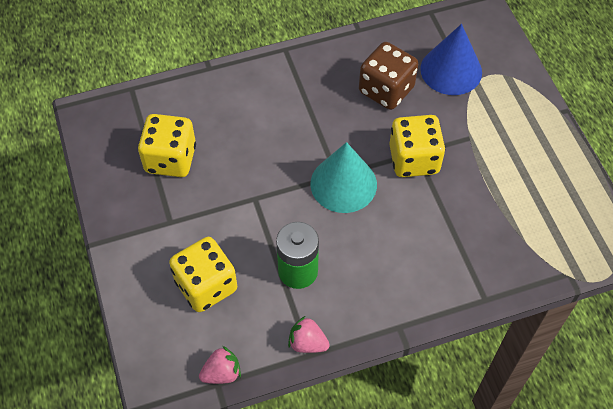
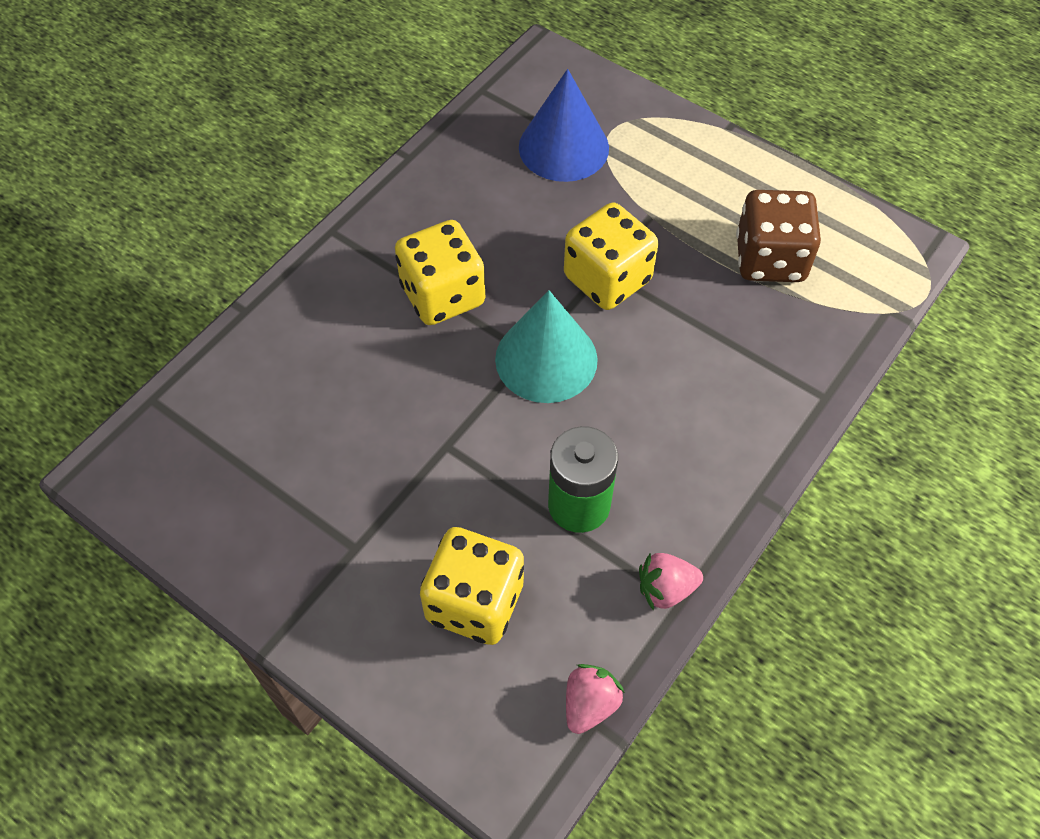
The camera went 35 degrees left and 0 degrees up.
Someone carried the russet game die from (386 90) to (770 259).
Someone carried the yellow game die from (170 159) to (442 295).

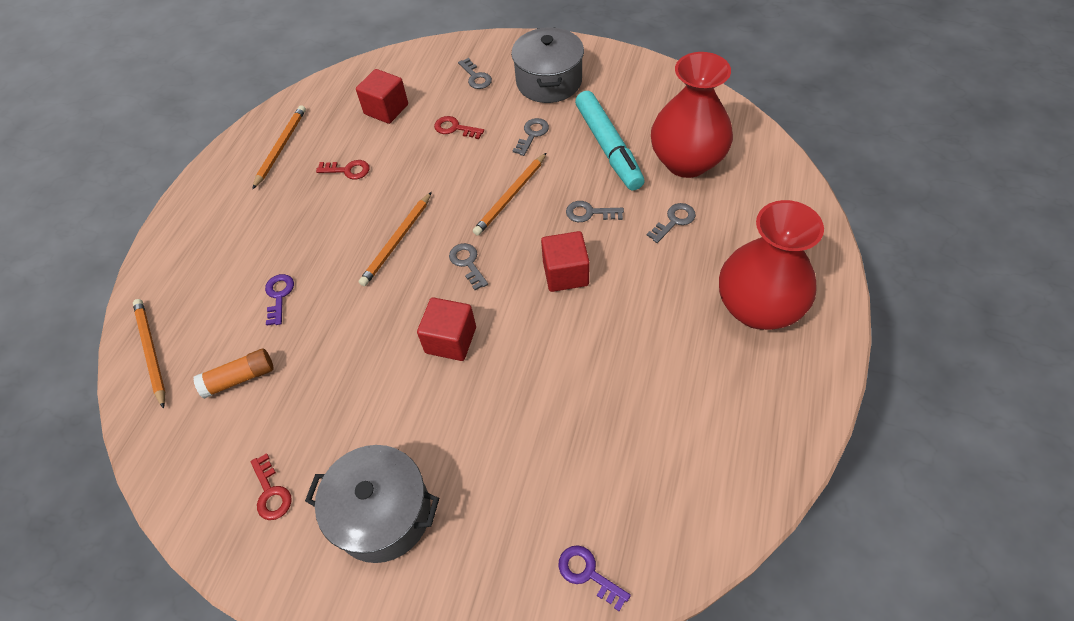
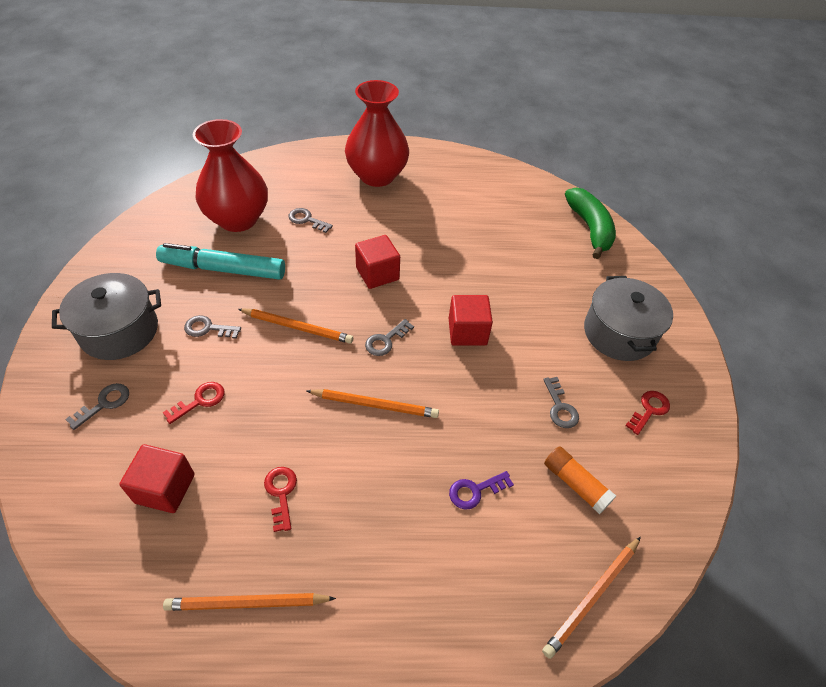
The camera went 115 degrees left and 5 degrees down.
Someone rotated the teal felt pen at (608 147) by 135 degrees counterclockwise.
Someone rotated the crimson door key at (454 128) by 135 degrees counterclockwise.
Someone carried the gray door key from (589 213) to (560 407).
Someone swapped the purple door key at (587 573) for the leaf-green banana at (590 228).

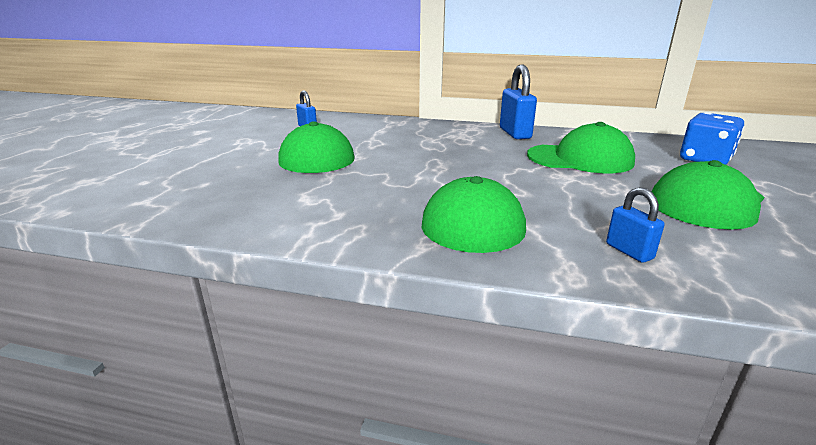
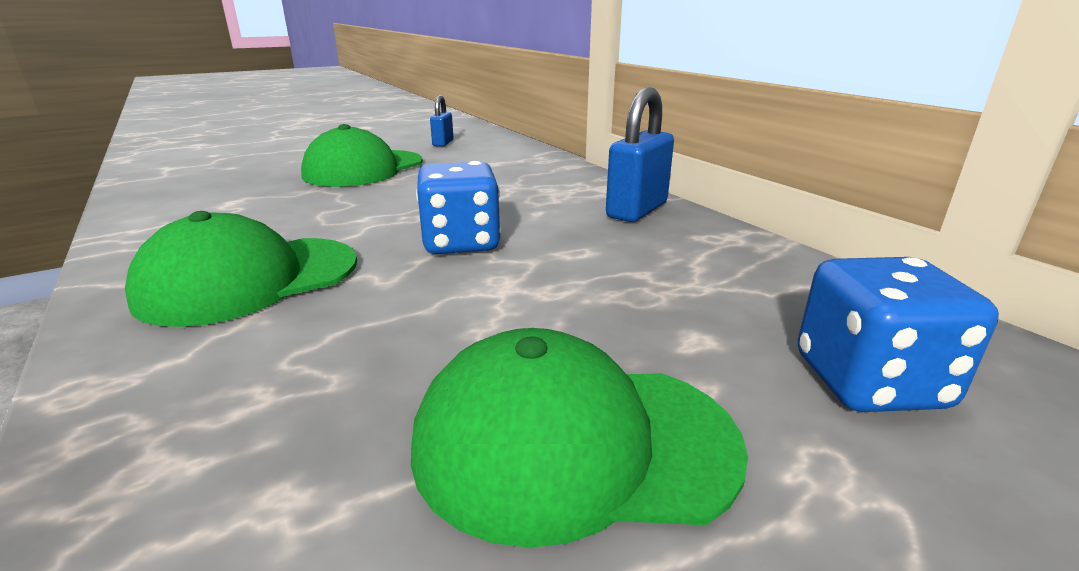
The camera went 45 degrees right and 0 degrees up.
Someone took away the leaf-green cap at (580 159).
Someone took away the royal blue lock at (629 251).
Someone put down the royal blue game die at (461 243).

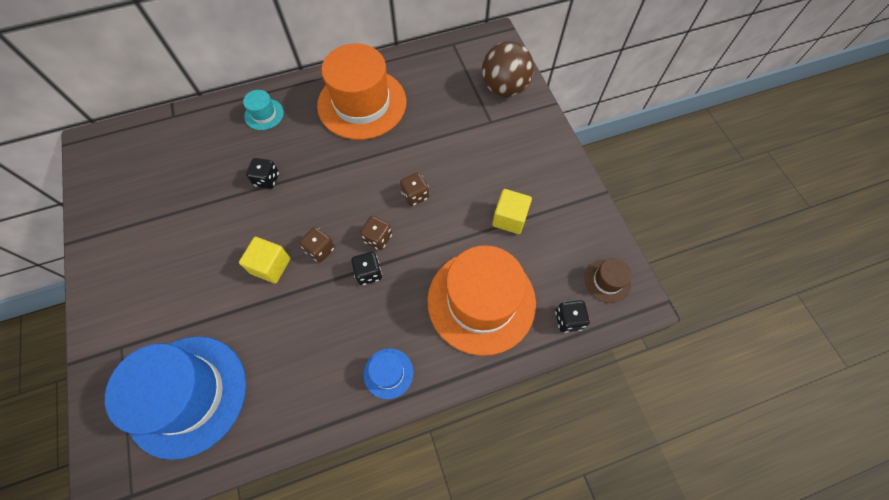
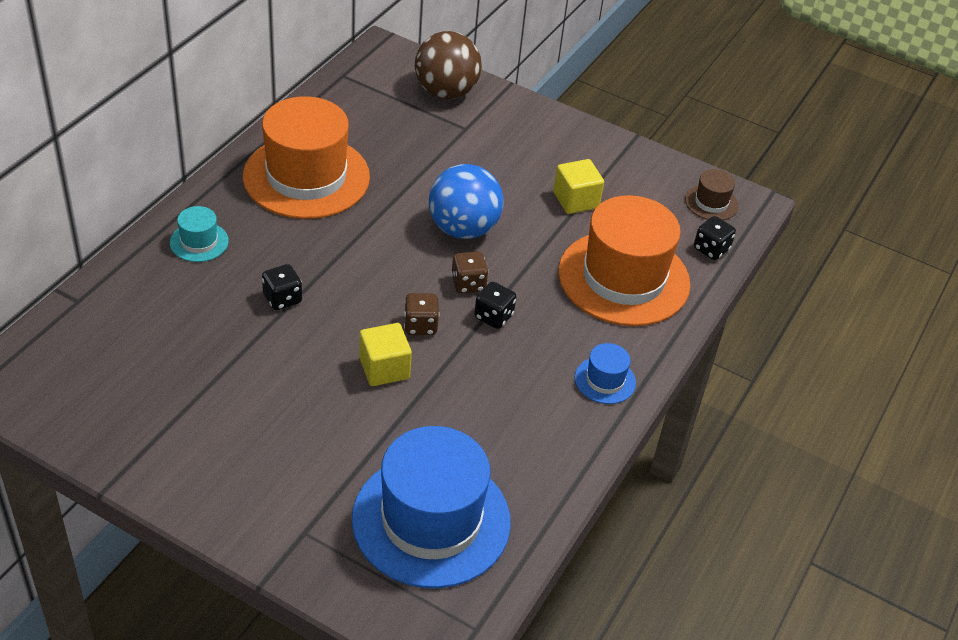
The camera went 45 degrees left and 20 degrees down.
Someone swapped the russet game die at (415 195) for the royal blue ball at (463 229).

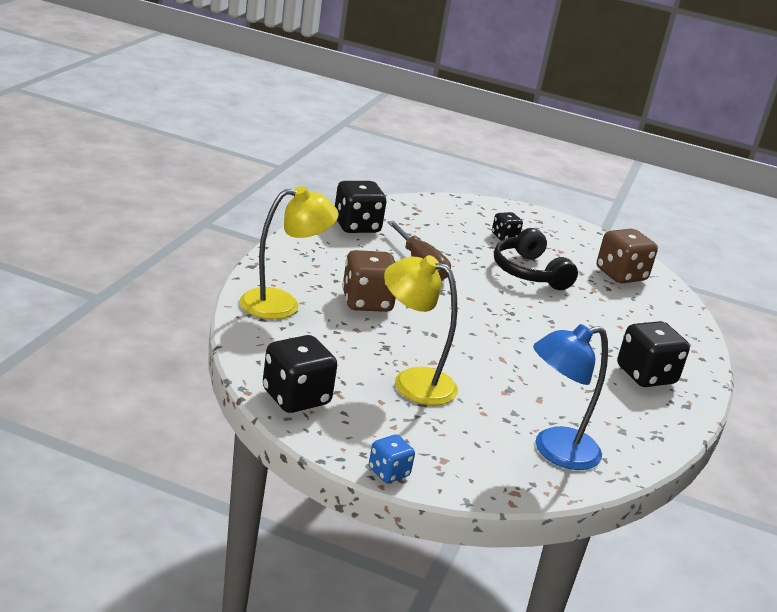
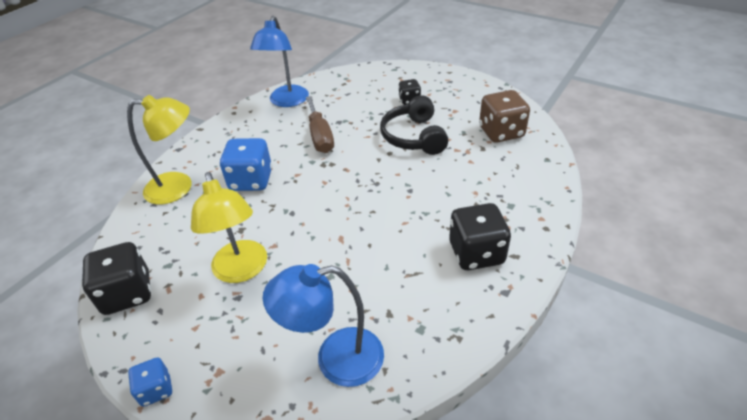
The camera went 20 degrees right and 15 degrees up.
Someone swapped the jet-black game die at (356 226) for the royal blue reading lamp at (286 101).
Someone repainted the russet game die at (367 302), which became the royal blue game die at (251 180).
Someone rotated the yellow reading lamp at (412 382) by 150 degrees counterclockwise.

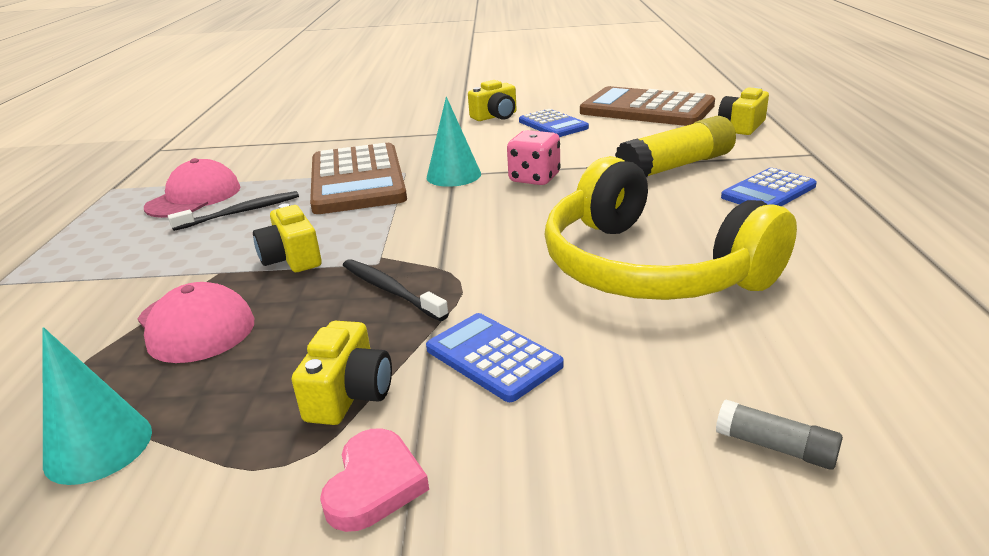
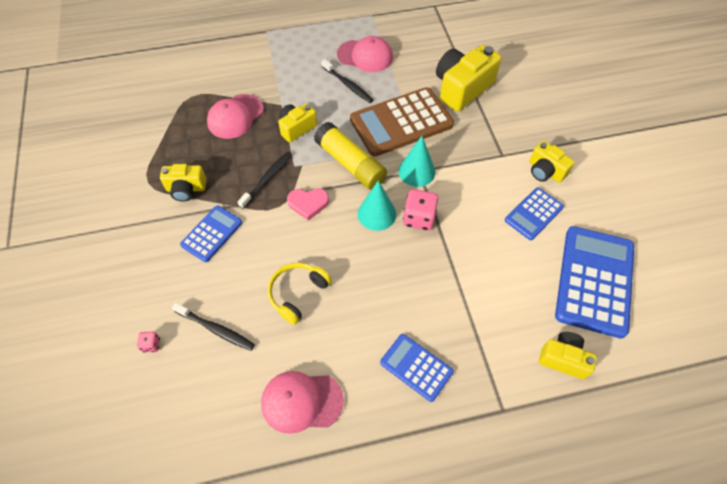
The camera went 75 degrees right and 30 degrees up.
Someone repainted the russet calculator at (646 109), which became the royal blue calculator at (594 281).
Someone carried the yellow glue from (676 166) to (350 164).
Someone scaled the yellow headset at (649 268) by 0.48.
Someone carried the teal cone shape from (98 447) to (376 214).
Someone swapped the gray glue at (775 447) for the pink game die at (151 345).
Someone carried the pink love heart from (374 484) to (308 203).
Someone put down the yellow camera at (462 88).
Someone put down the jet-black dental brush at (216 329).
Someone put down the pink cap at (301 401).

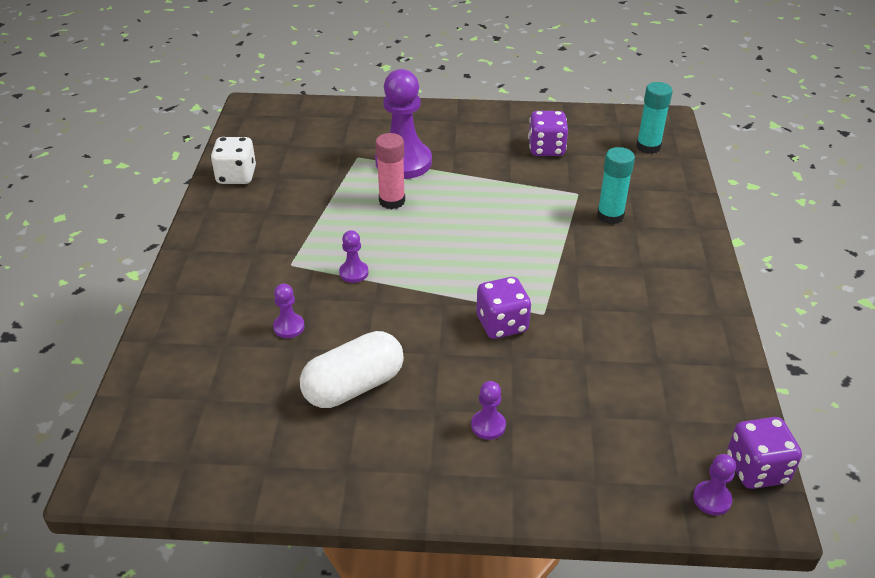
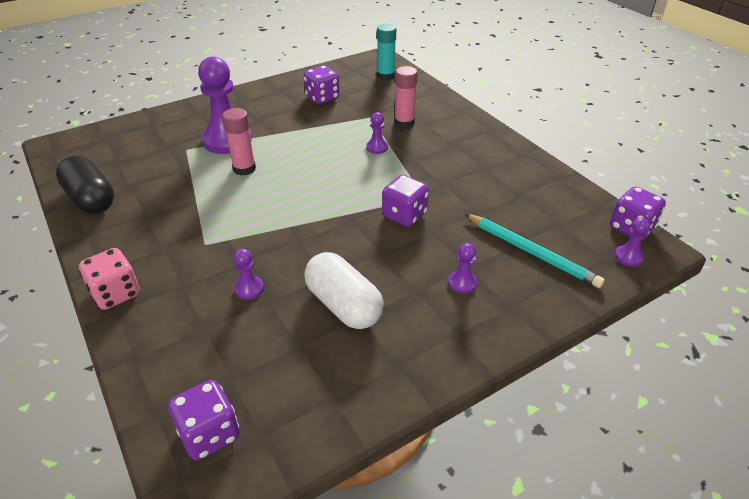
The camera went 35 degrees left and 0 degrees up.
Someone swapped the white game die at (236 176) for the jet-black capsule at (91 199).
Someone repainted the teal glue at (610 216), which became the pink glue at (404 123).
Someone carried the purple pawn from (354 273) to (377 147).
Someone rotated the white capsule at (354 386) by 60 degrees counterclockwise.
Someone put down the teal wooden pencil at (531 252).
Someone put down the pink game die at (116 293).
Someone put down the purple game die at (209 434).

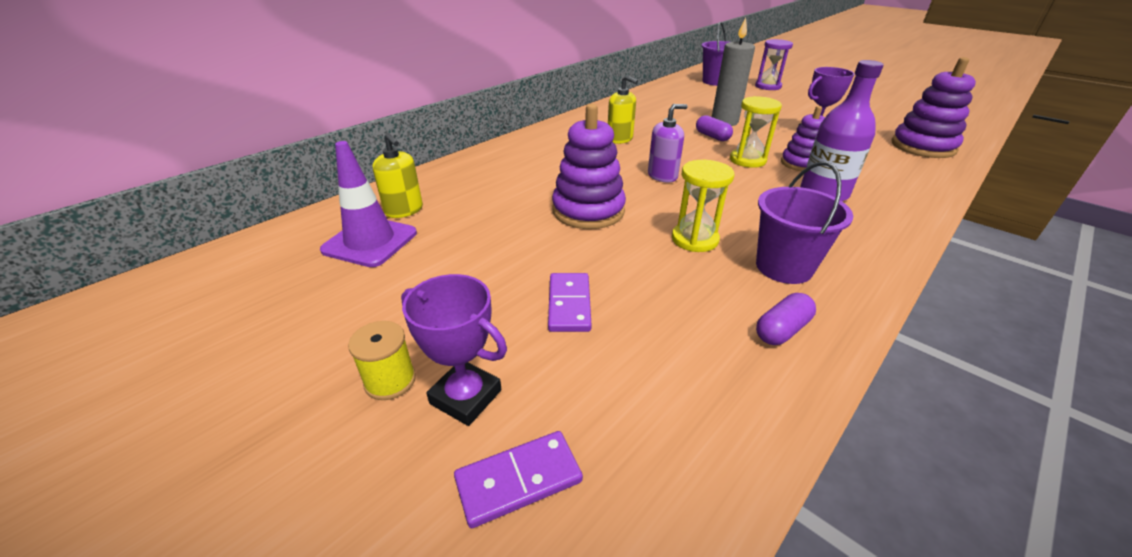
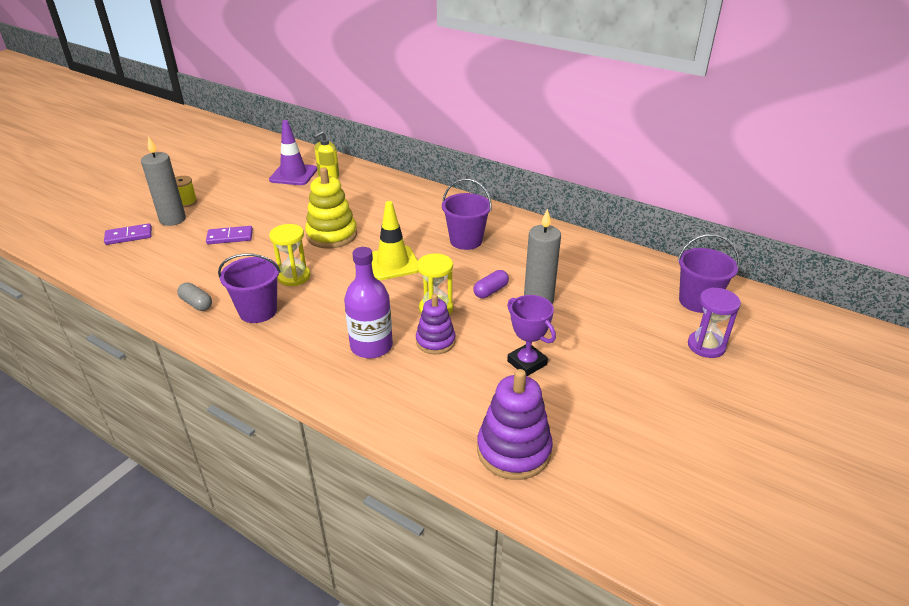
The camera went 80 degrees right and 0 degrees up.
Someone swapped the yellow soap dispenser at (620 139) for the purple pail at (466 241).
Someone repainted the purple stacking rings at (588 211), which became the yellow stacking rings at (332 235).
Someone swapped the purple soap dispenser at (662 176) for the yellow safety cone at (393 263).
Someone swapped the purple prize cup at (466 397) for the gray pillar candle at (172 219).
Someone repainted the purple capsule at (781 330), which became the gray capsule at (196 304).
Someone rotated the purple domino at (518 480) by 75 degrees counterclockwise.

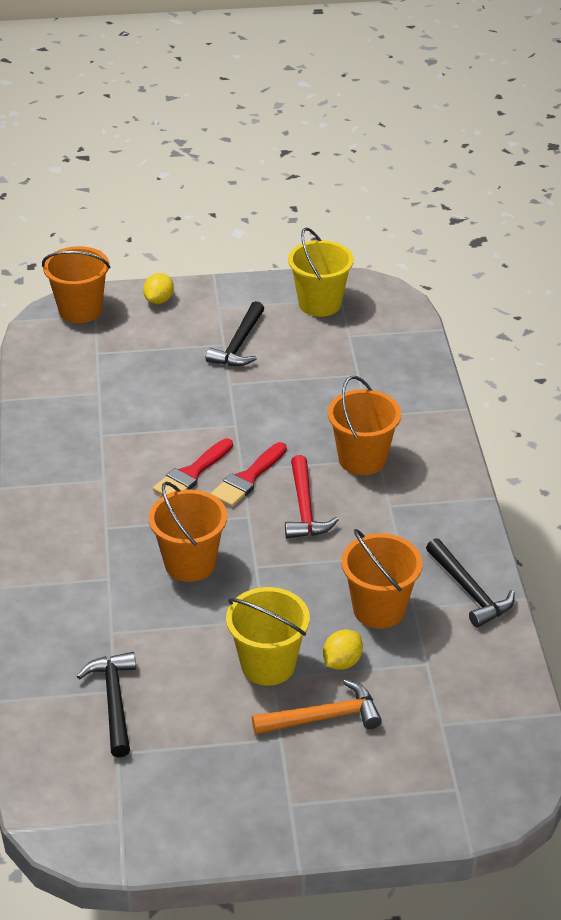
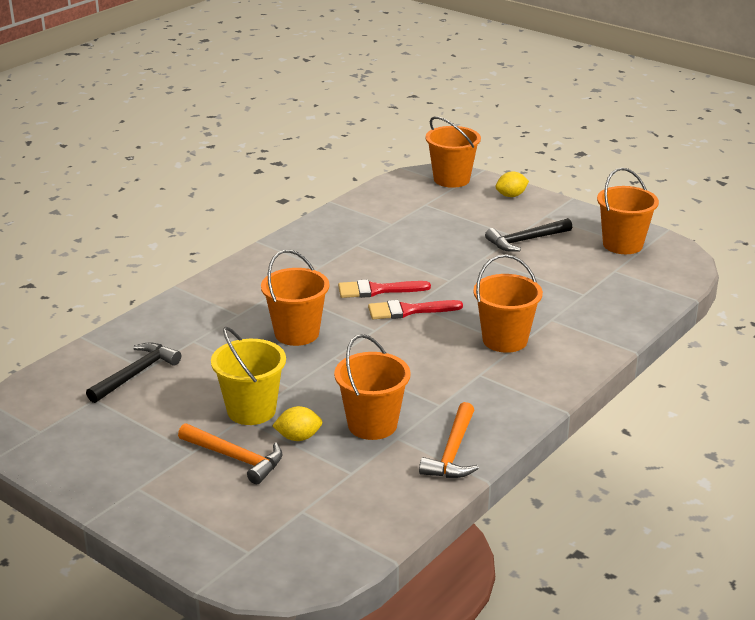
The camera went 45 degrees right and 10 degrees down.
Someone repainted the yellow pail at (319 304), which became the orange-coloured pail at (622 244).
Someone took away the crimson carpenter's hammer at (305 508).
Someone repainted the jet-black carpenter's hammer at (469 591), which became the orange-coloured carpenter's hammer at (453 452).

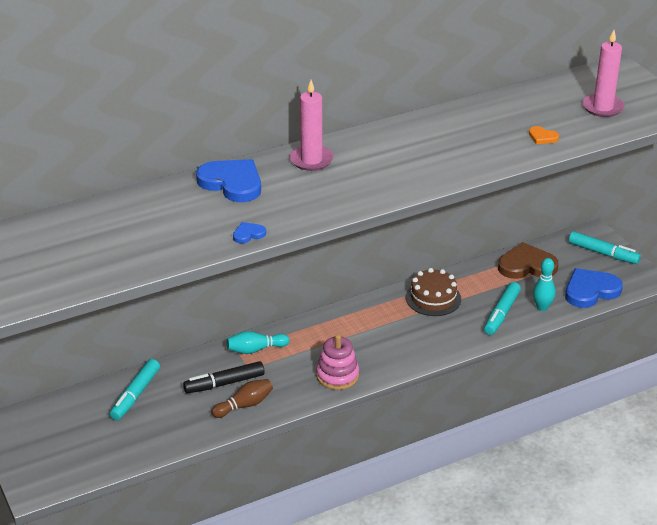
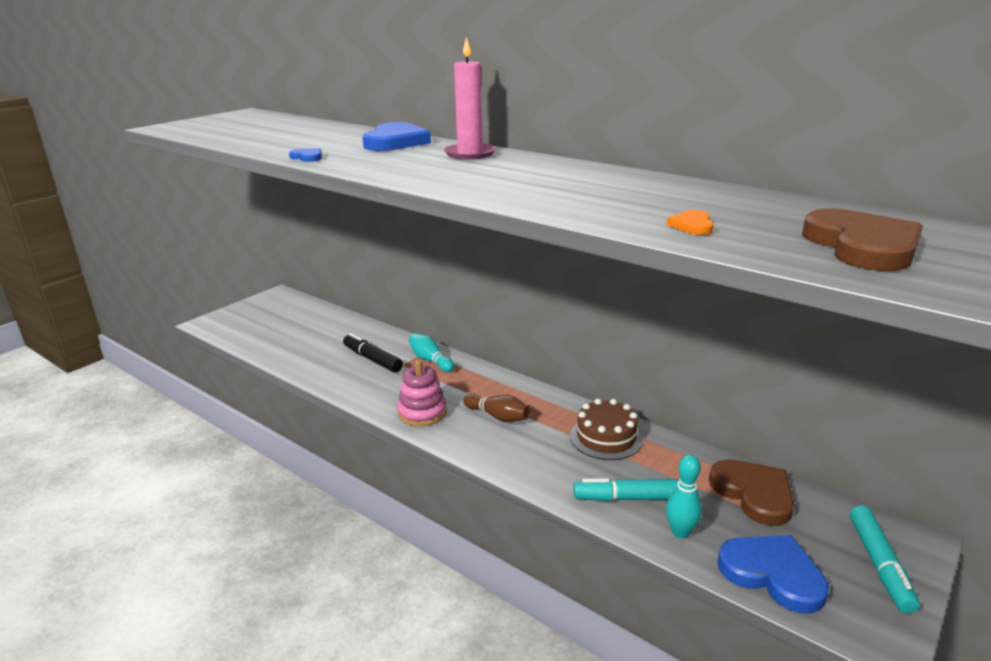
The camera went 65 degrees right and 10 degrees down.
Someone swapped the pink pillar candle at (602 107) for the russet love heart at (862 246).
Someone took away the teal felt pen at (135 395).
Someone carried the russet skittle from (244 405) to (498 416).

